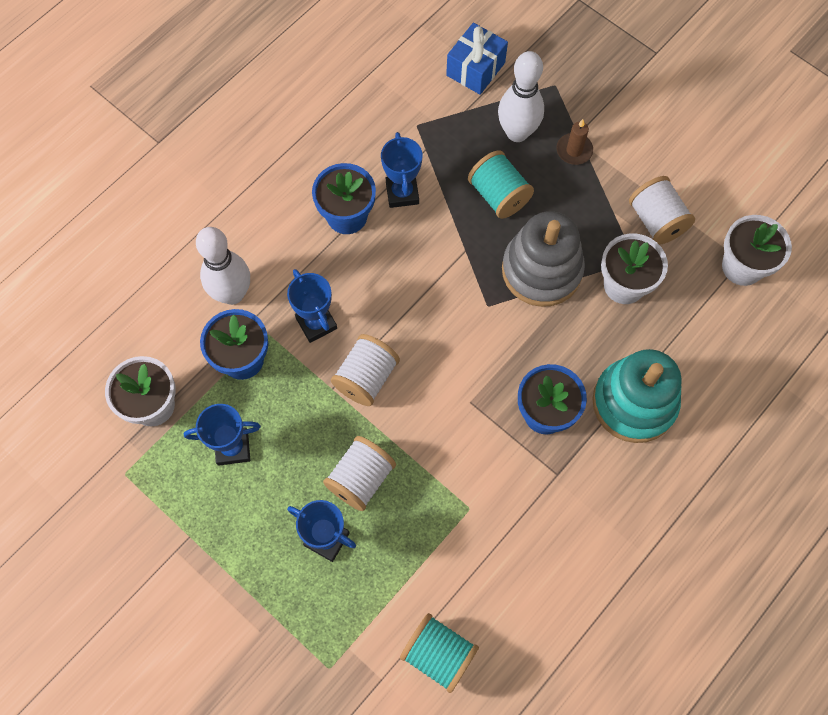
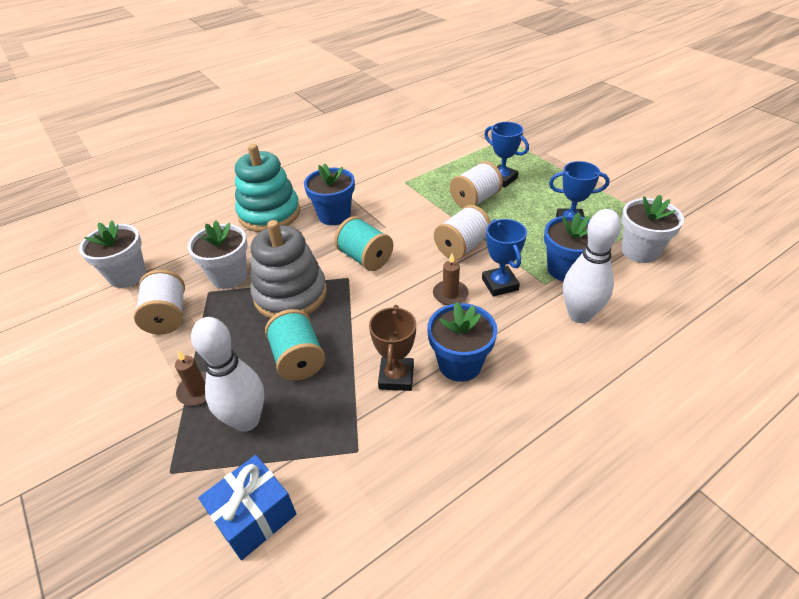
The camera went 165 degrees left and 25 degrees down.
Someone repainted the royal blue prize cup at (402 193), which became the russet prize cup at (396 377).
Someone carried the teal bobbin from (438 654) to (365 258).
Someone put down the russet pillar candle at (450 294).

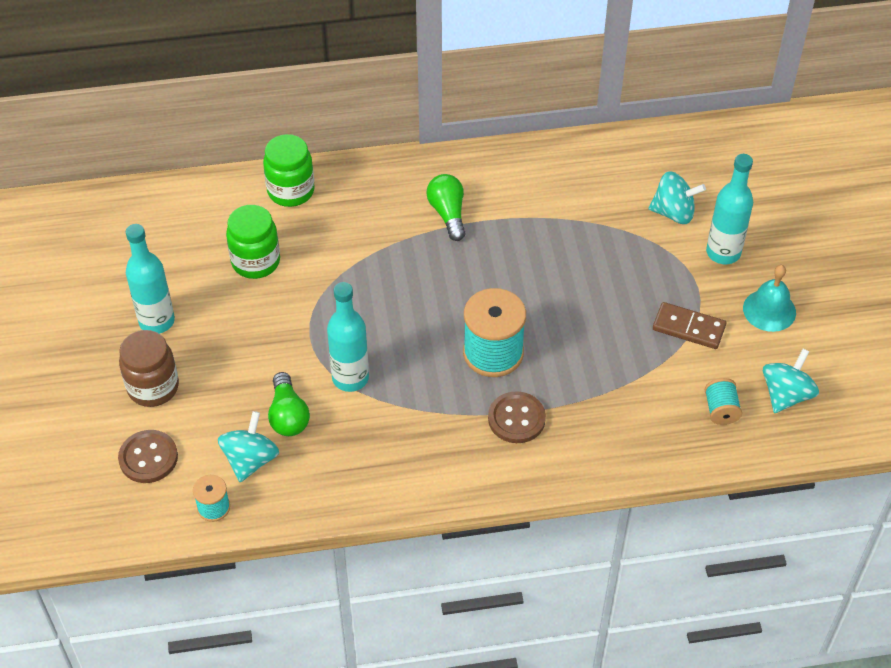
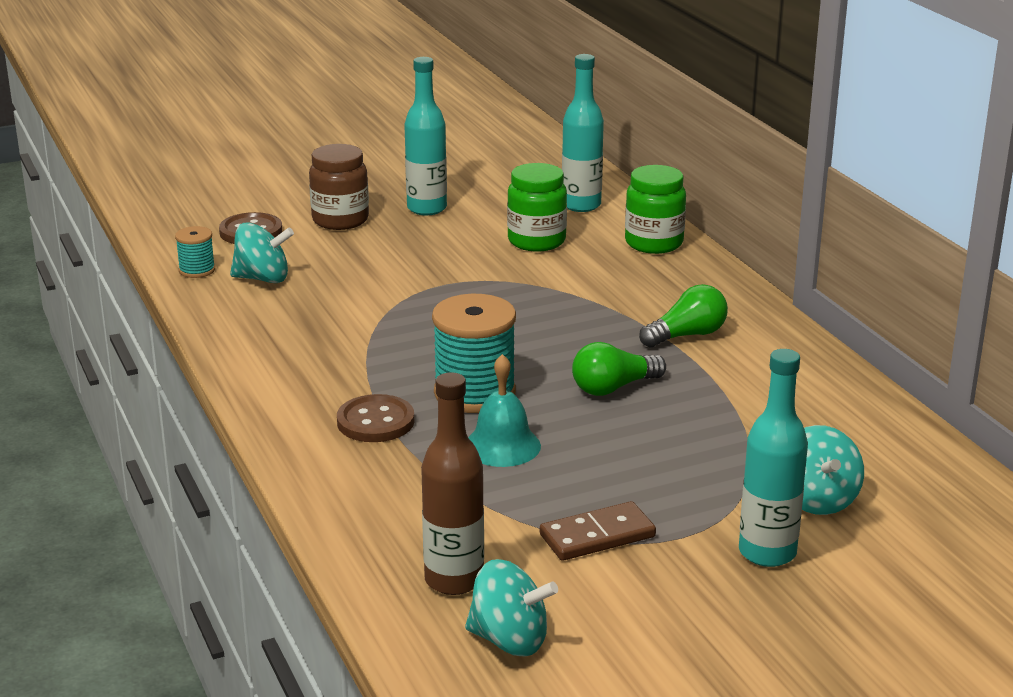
The camera went 75 degrees right and 25 degrees down.
Someone carried the teal bell from (769 310) to (502 446).
Someone carried the teal drink bottle from (350 378) to (581 205).
Someone rotated the russet domino at (689 328) by 60 degrees clockwise.
Someone carried the leaf-green lightbulb from (288 415) to (613 388).
Someone swapped the teal bobbin at (721 410) for the russet drink bottle at (454 580).

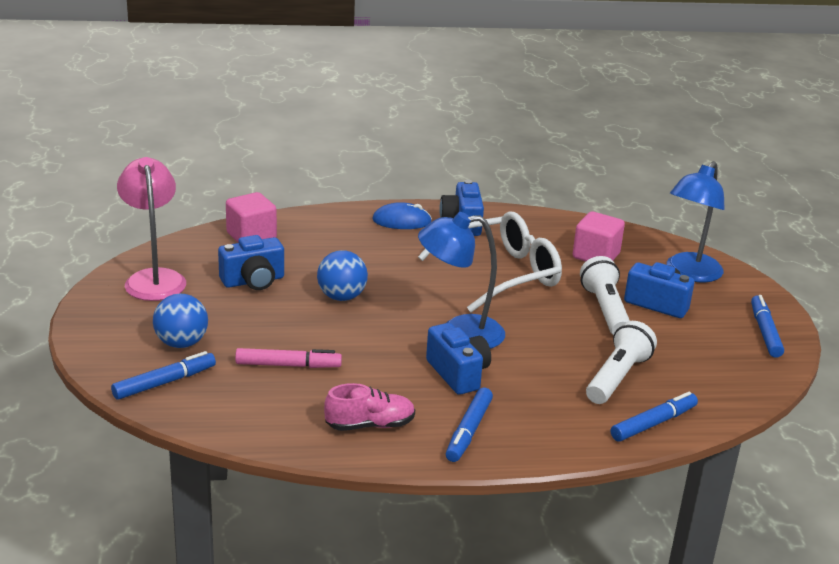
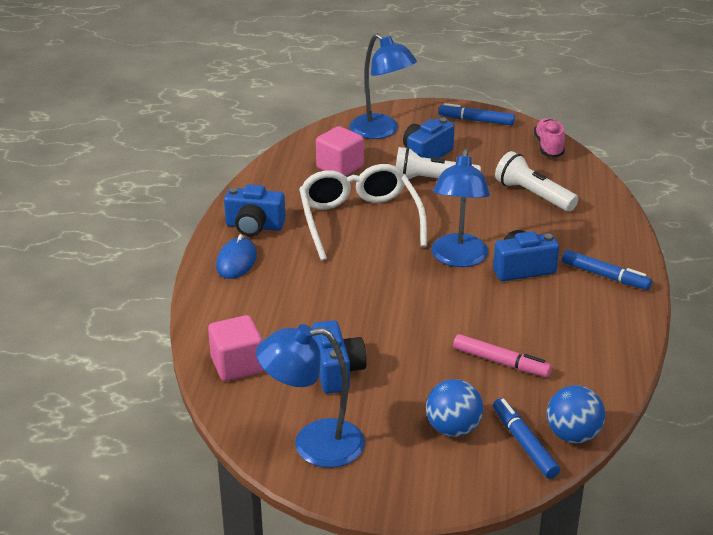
The camera went 75 degrees left and 5 degrees up.
Someone repainted the pink reading lamp at (154 278), which became the royal blue reading lamp at (313 444).
Someone carried the royal blue ball from (341 297) to (572 435).
Someone rotated the pink felt pen at (287 365) by 105 degrees clockwise.
Someone carried the pink lace-up shoe from (370 425) to (548 147).
Someone took away the royal blue felt pen at (653 423).

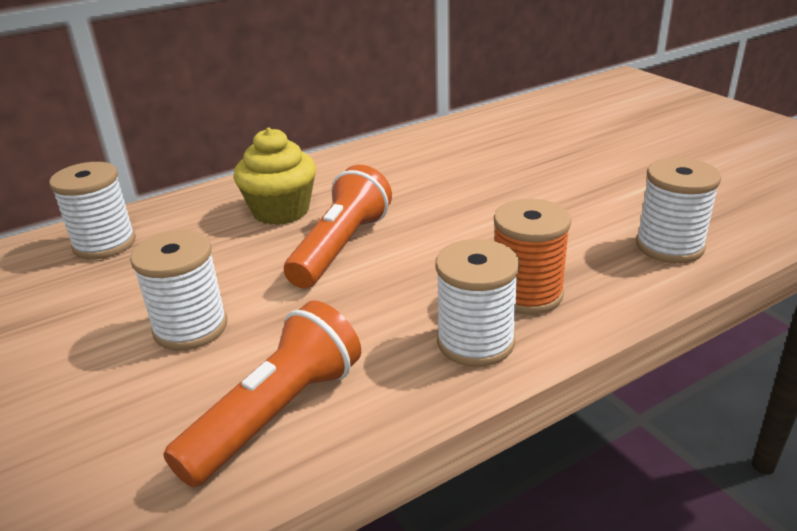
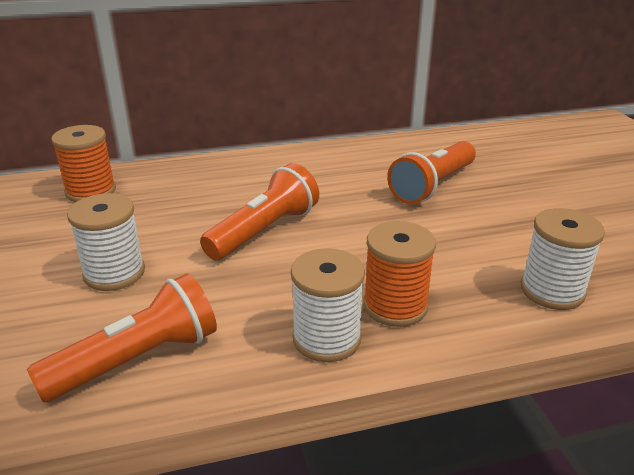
The camera went 15 degrees right and 0 degrees up.
Someone took away the yellow cupcake at (281 211).
Someone repainted the white bobbin at (104 244), which became the orange-coloured bobbin at (91 191).
Someone put down the orange-coloured flashlight at (432 186).

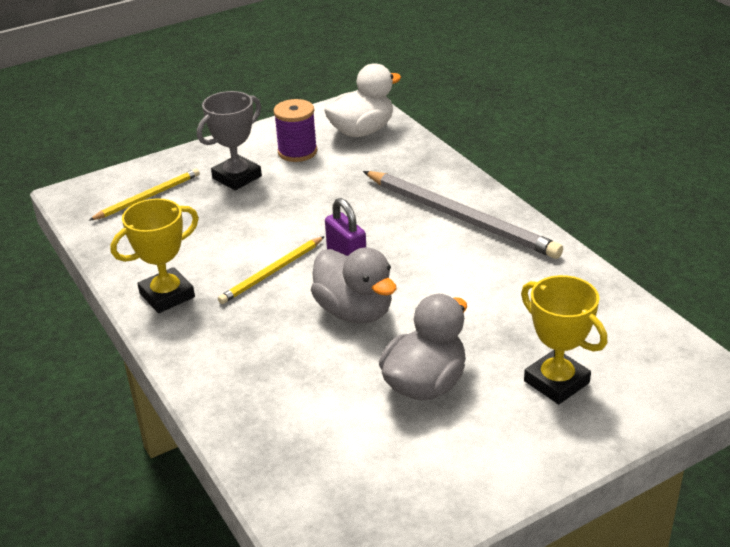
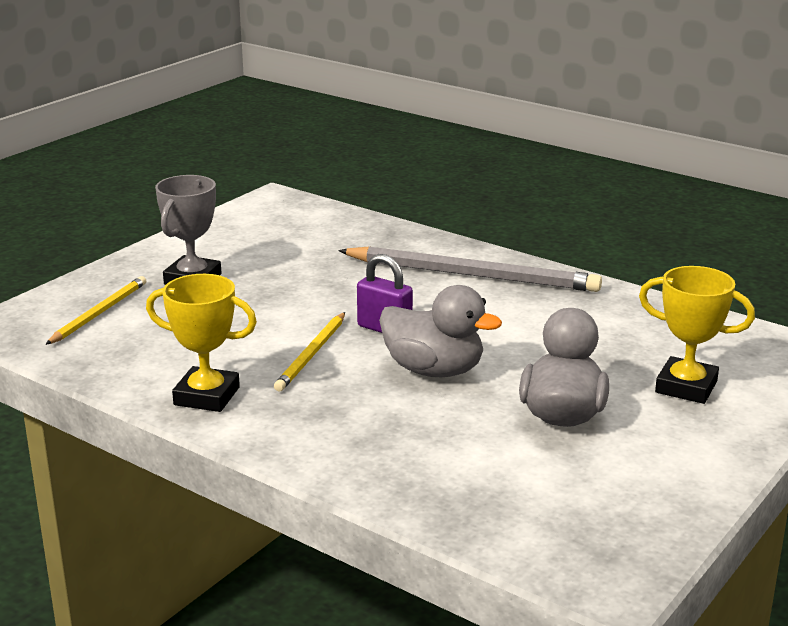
The camera went 25 degrees left and 10 degrees down.
Someone took away the white toy duck at (362 131).
Someone took away the purple bobbin at (297 152).
Someone rotated the yellow prize cup at (167 295) by 75 degrees clockwise.

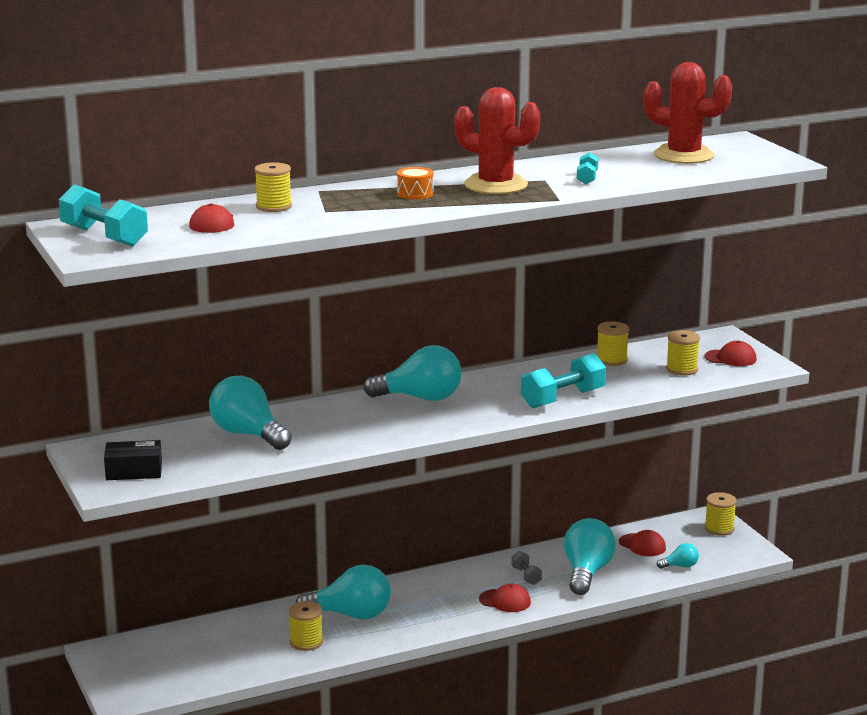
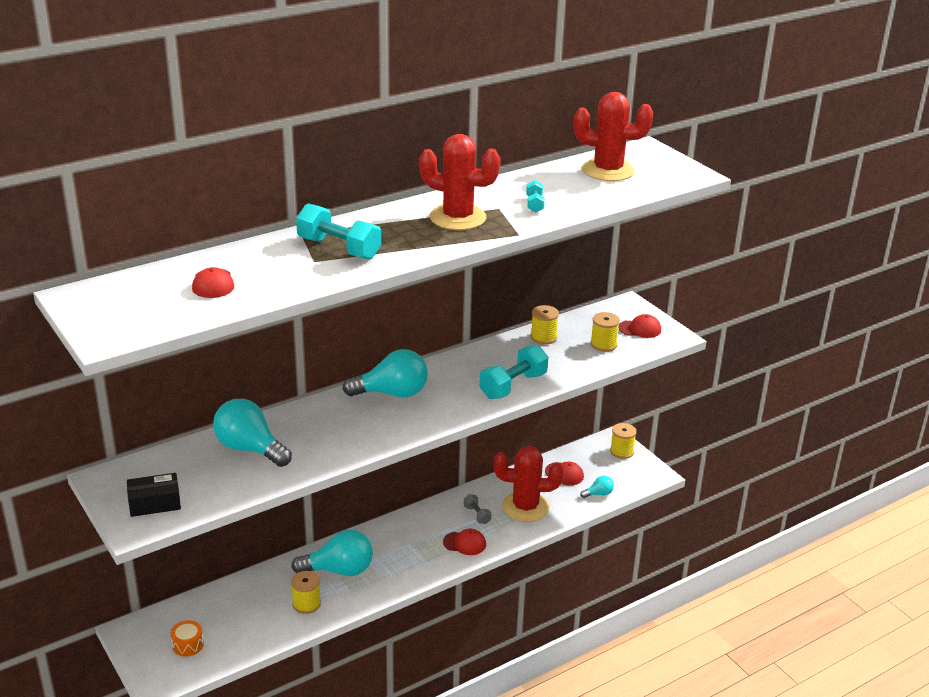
The camera went 10 degrees left and 10 degrees up.
Someone took away the yellow bobbin at (274 206).
Someone carried the orange-coloured drum from (415 193) to (188 645).
Someone carried the teal free weight from (104 236) to (339 248).
Someone swapped the teal lightbulb at (587 573) for the crimson cactus at (525 507).

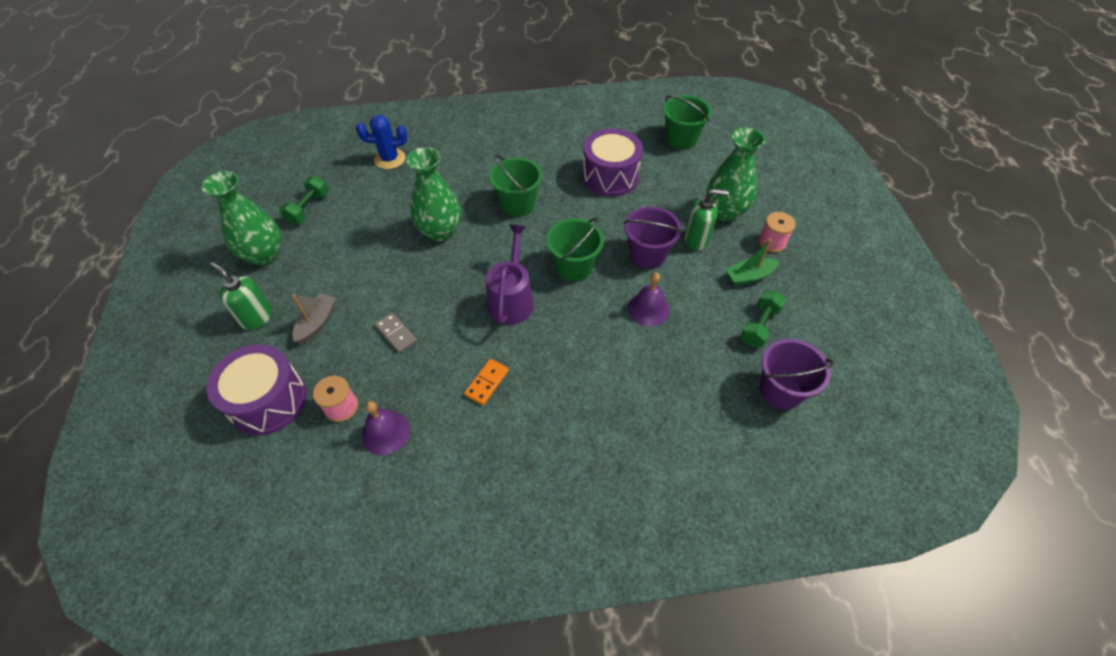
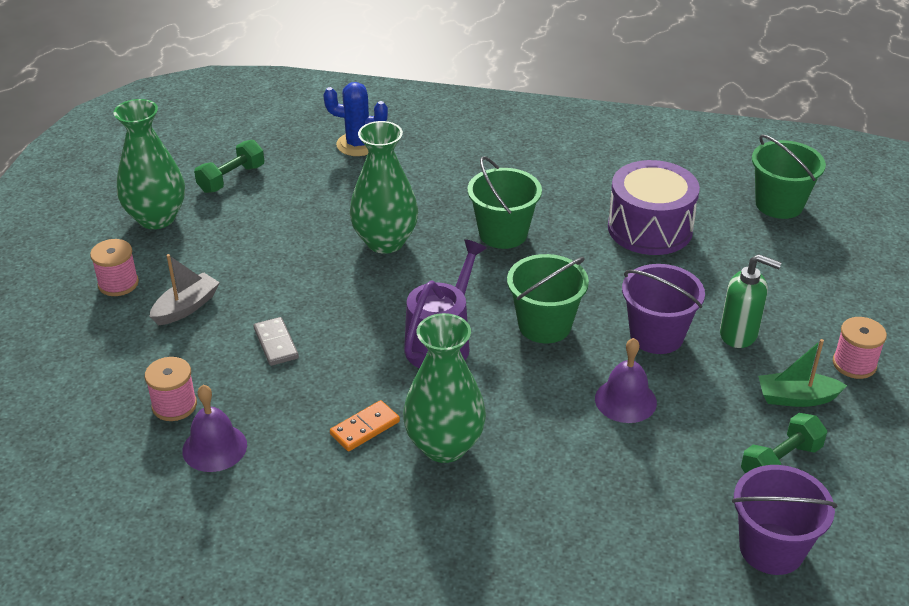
The camera went 20 degrees right and 15 degrees down.
Someone carried the leaf-green vase from (724 211) to (444 446).
Someone swapped the leaf-green soap dispenser at (256 317) for the pink bobbin at (118 283).
Someone took away the purple drum at (268 401).

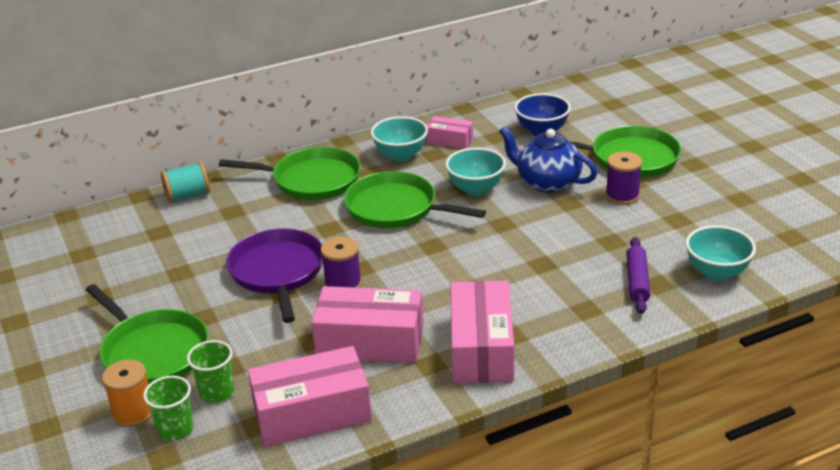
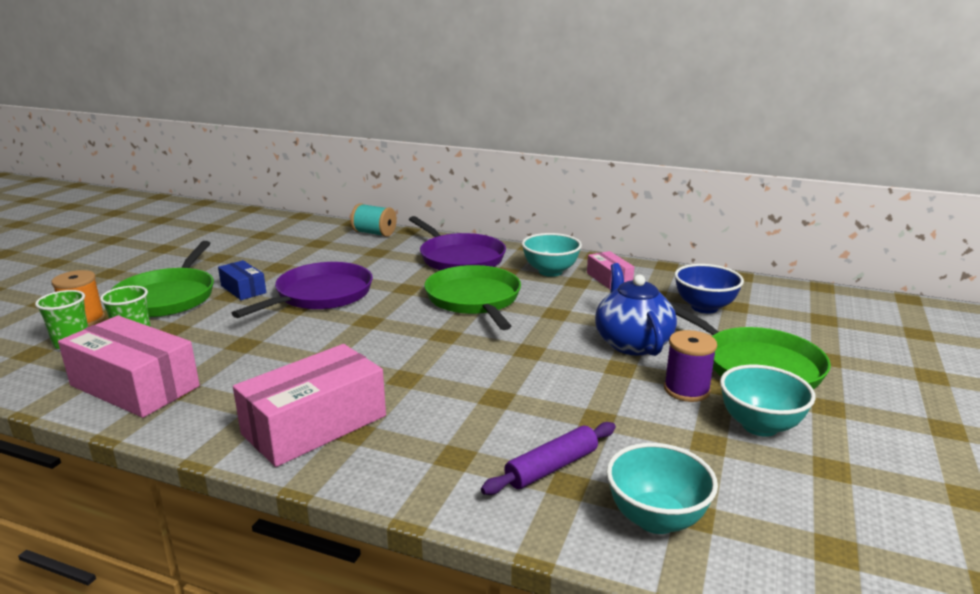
The camera went 45 degrees right and 10 degrees down.
Someone repainted the leaf-green frying pan at (312 180), which became the purple frying pan at (459 258).
Someone carried the teal bowl from (475 189) to (759 426).
Someone took away the purple bobbin at (343 284).
Someone took away the pink parcel at (370 341).
Someone put down the royal blue parcel at (243 289).

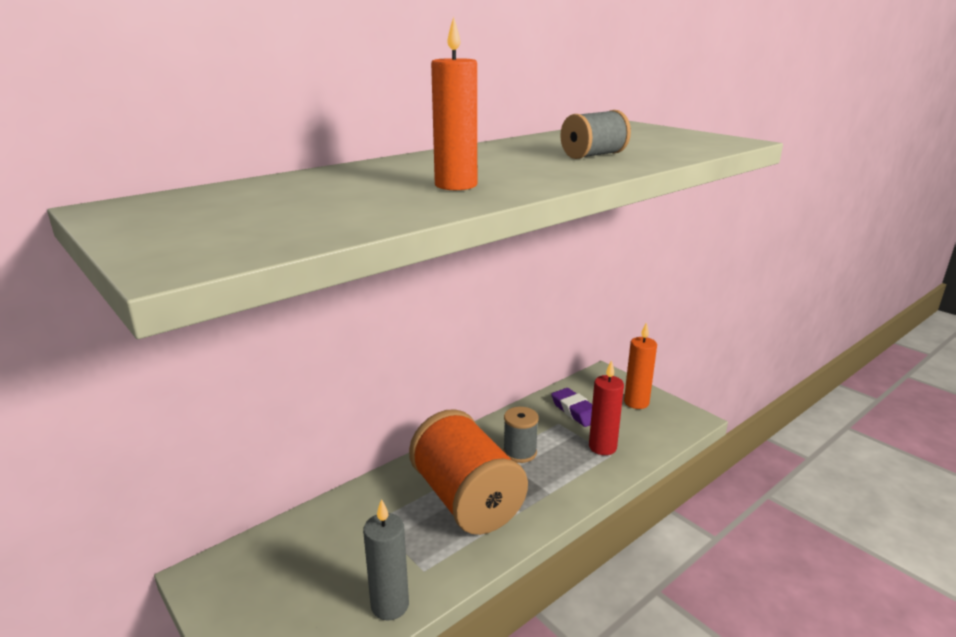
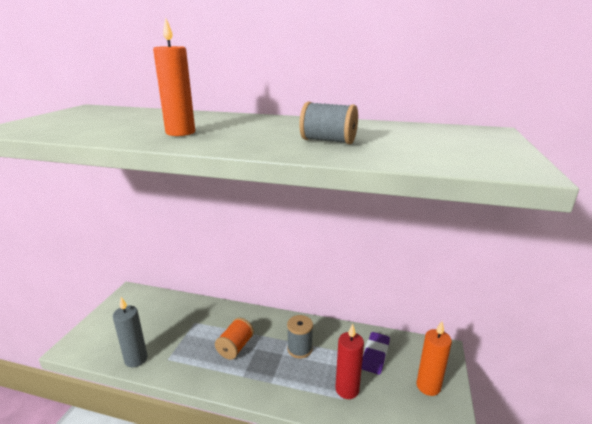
The camera went 55 degrees right and 0 degrees up.
Someone scaled the orange-coloured bobbin at (466 499) by 0.48.

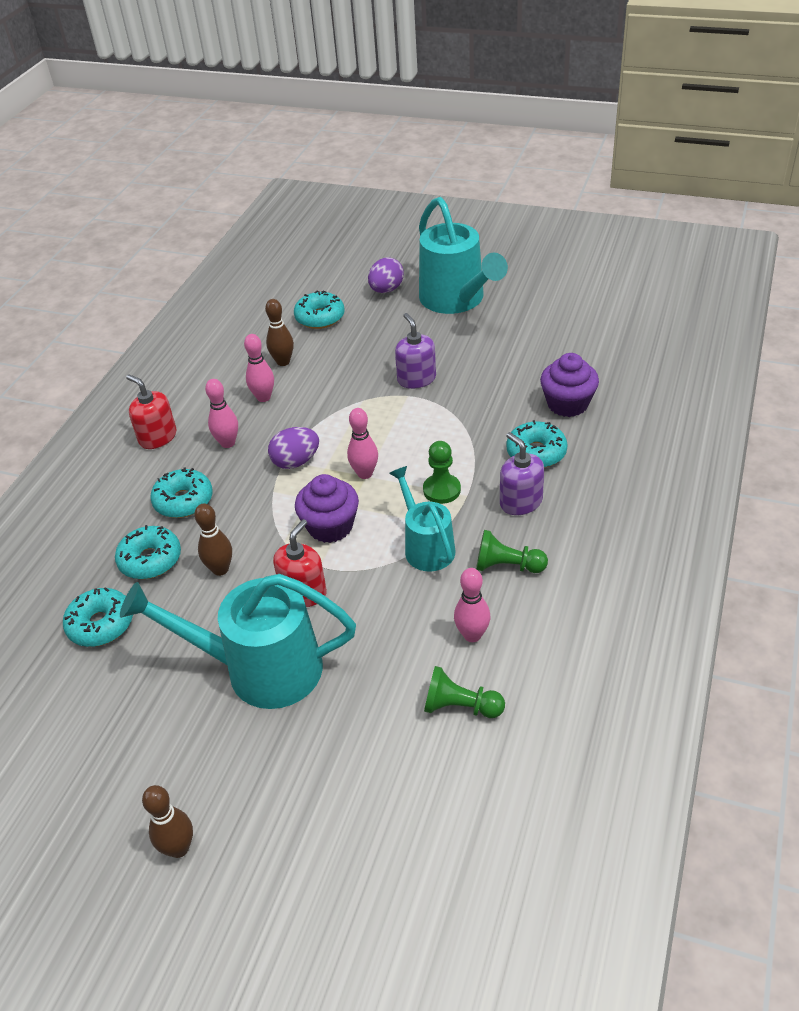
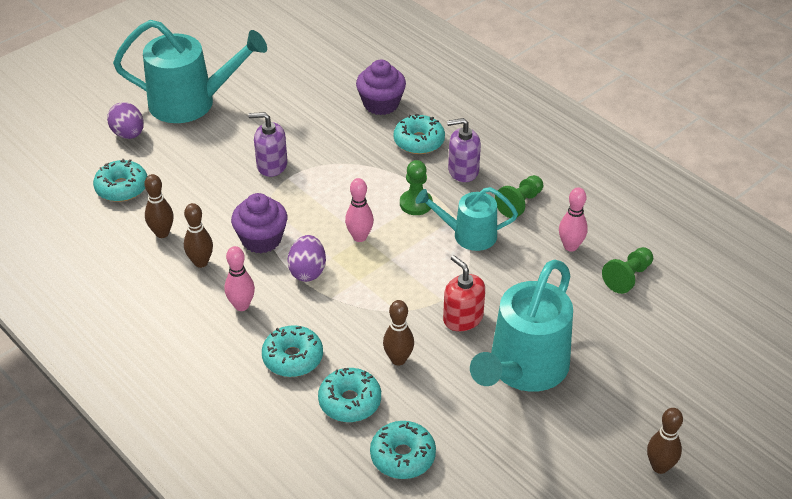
The camera went 65 degrees left and 0 degrees up.
Someone repainted the pink skittle at (263 397), which became the russet skittle at (201 262).
Someone took away the crimson soap dispenser at (157 437).
Someone carried the purple cupcake from (330 526) to (261 239).

